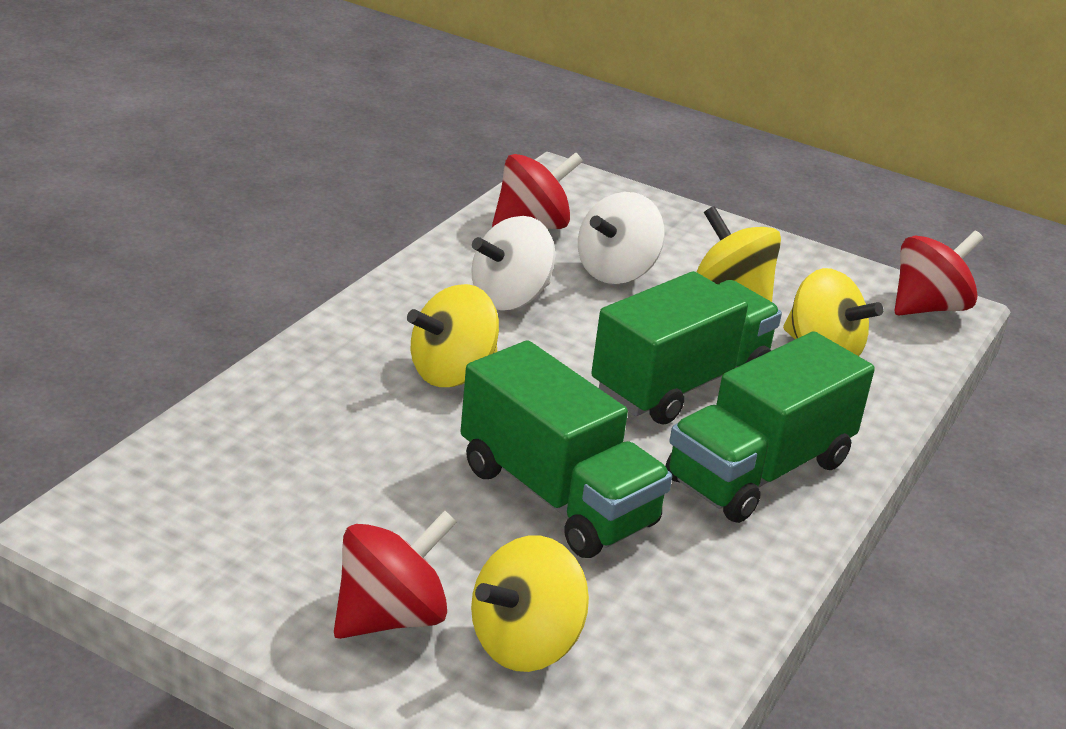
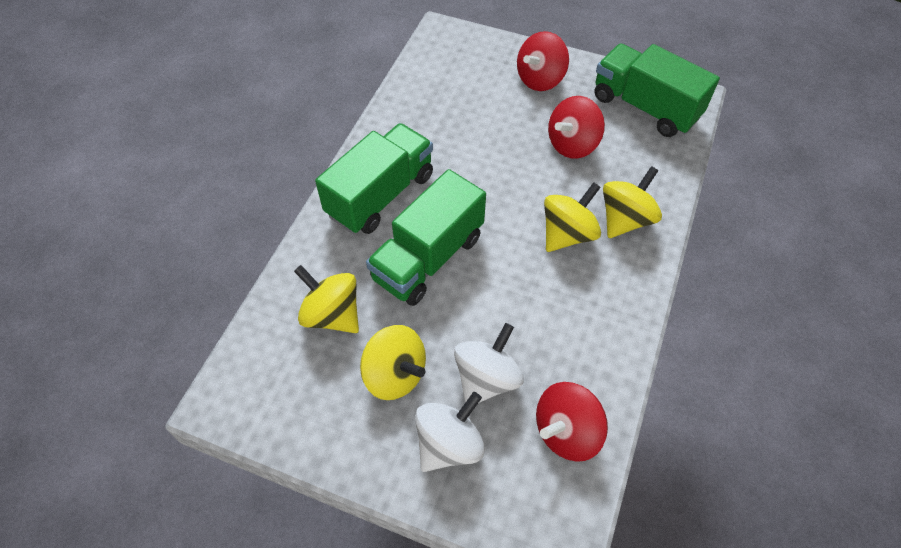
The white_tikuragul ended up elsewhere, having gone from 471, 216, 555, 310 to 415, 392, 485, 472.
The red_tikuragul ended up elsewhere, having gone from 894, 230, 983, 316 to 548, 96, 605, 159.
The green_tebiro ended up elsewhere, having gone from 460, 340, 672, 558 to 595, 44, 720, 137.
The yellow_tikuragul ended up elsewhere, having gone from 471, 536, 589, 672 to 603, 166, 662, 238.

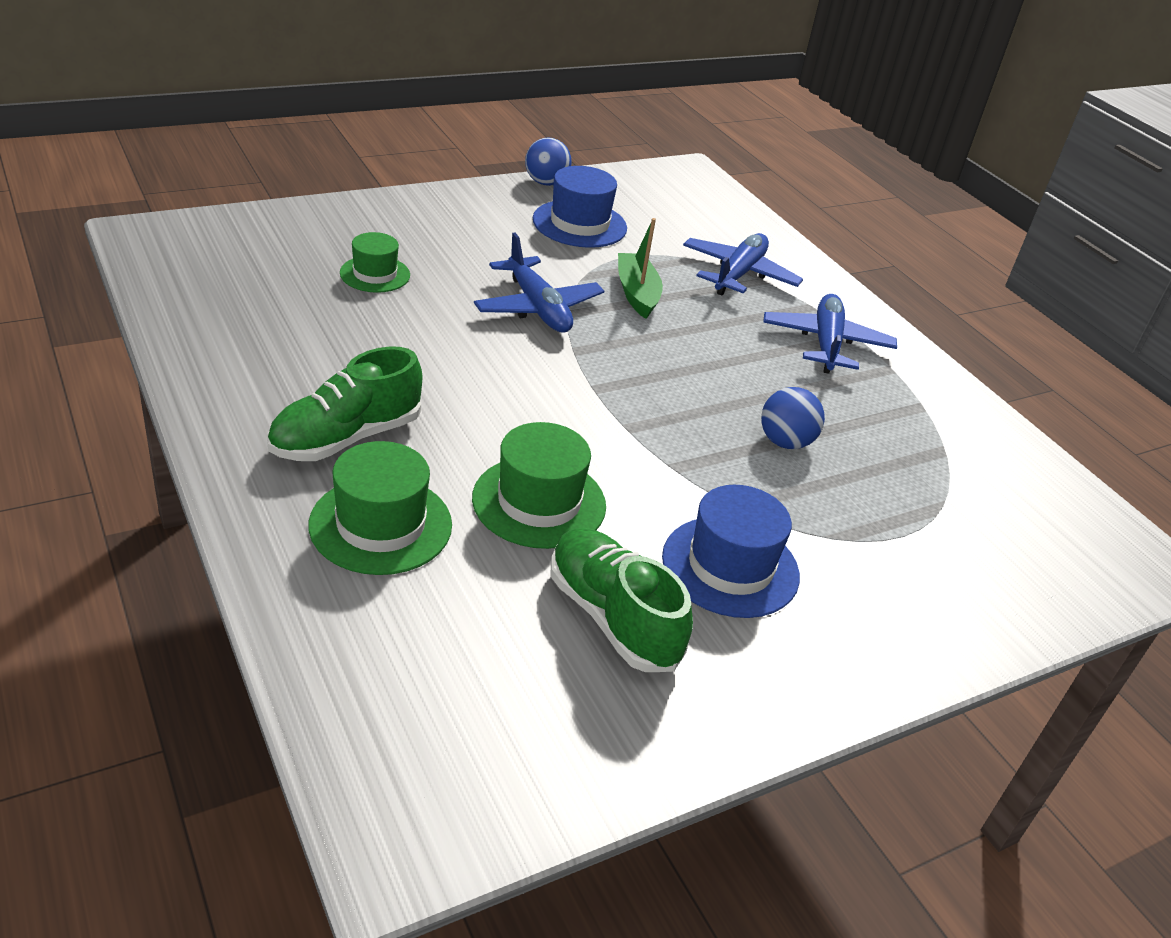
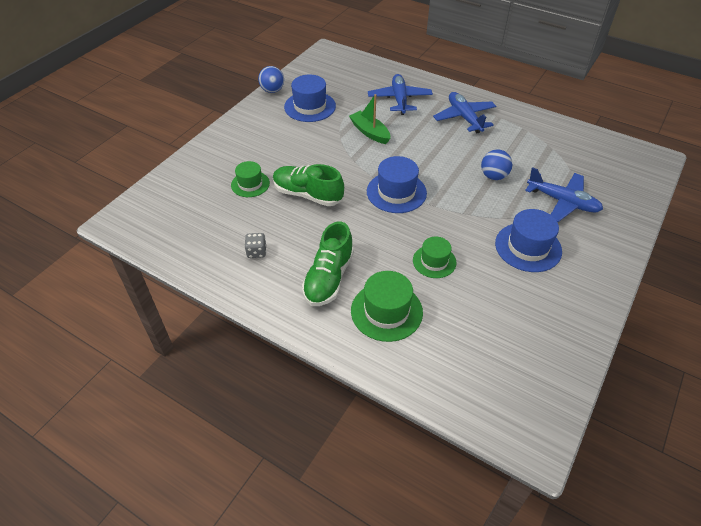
The second view gained the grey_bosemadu at 244, 233, 266, 258.
The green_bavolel ended up elsewhere, having gone from 551, 528, 693, 672 to 273, 164, 344, 206.
The second view gained the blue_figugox at 367, 156, 427, 213.
The size of the green_figugox at 472, 422, 606, 549 changed by a factor of 0.65.
The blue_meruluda ended up elsewhere, having gone from 474, 233, 604, 333 to 525, 167, 603, 222.

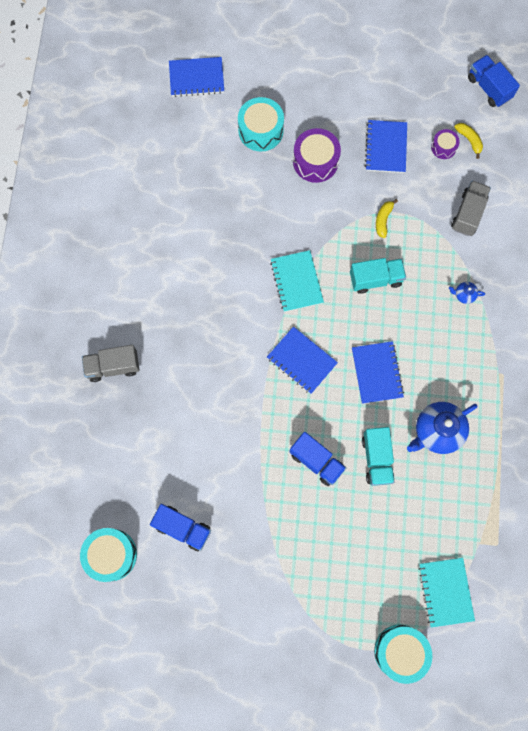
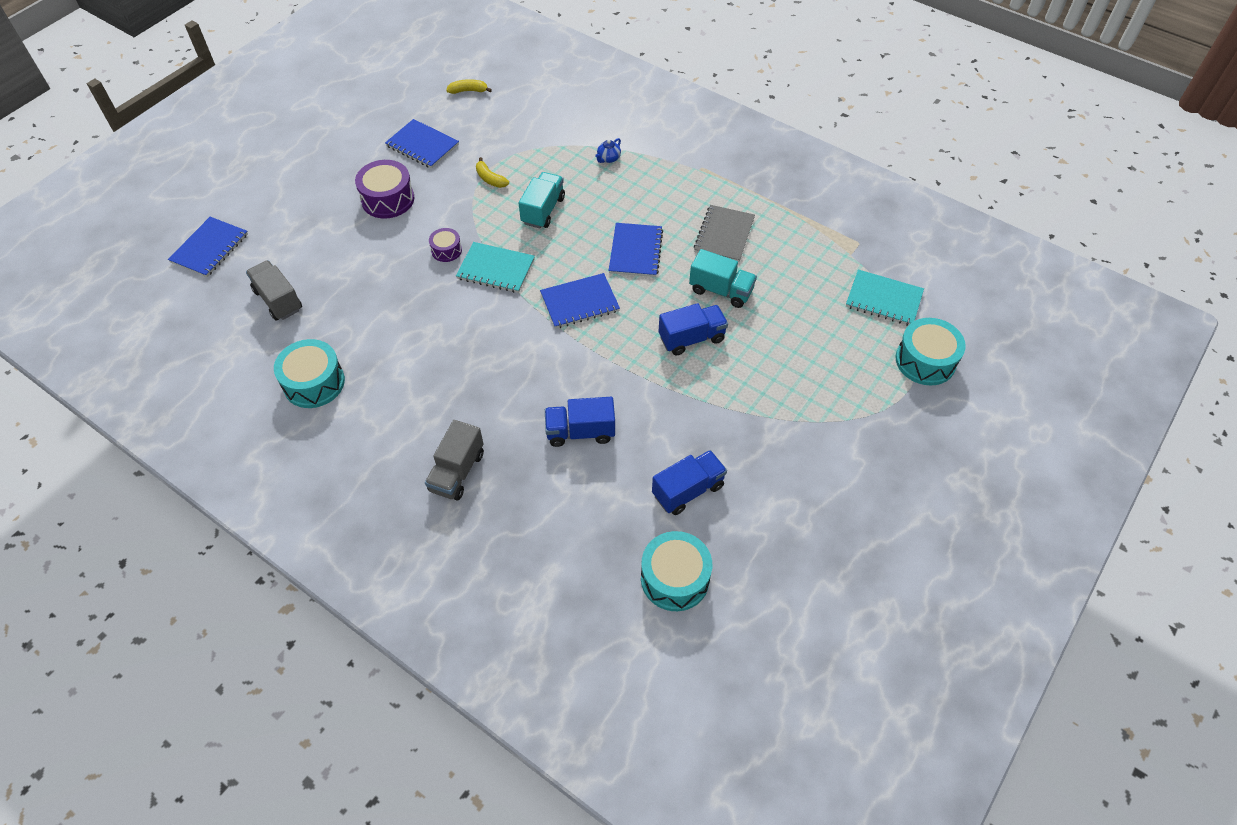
The grey_tebiro ended up elsewhere, having gone from 451, 181, 491, 236 to 246, 260, 302, 321.
The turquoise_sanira ended up elsewhere, having gone from 238, 97, 284, 151 to 274, 339, 345, 408.
The purple_sanira ended up elsewhere, having gone from 431, 129, 460, 159 to 429, 228, 462, 262.
The blue_tebiro ended up elsewhere, having gone from 468, 55, 520, 107 to 545, 397, 615, 447.
The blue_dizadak at 352, 341, 404, 404 ended up facing another way, 75 degrees clockwise from before.
Where the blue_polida stood at 407, 402, 478, 454, the grey_dizadak came to stand at 694, 205, 755, 262.

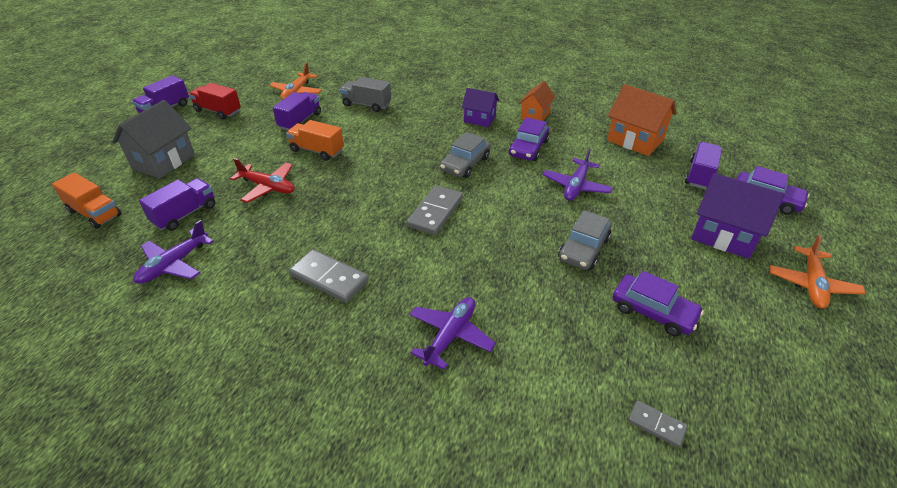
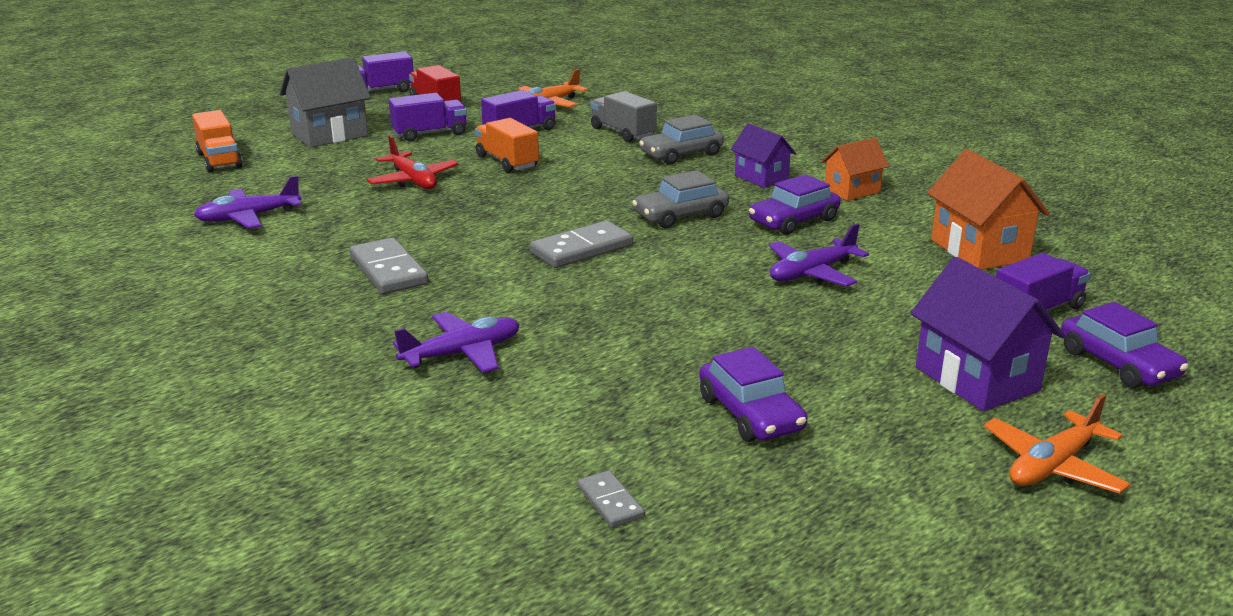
The purple_tebiro ended up elsewhere, having gone from 139, 178, 215, 231 to 389, 93, 467, 142.
The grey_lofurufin ended up elsewhere, having gone from 558, 210, 612, 270 to 639, 115, 724, 165.

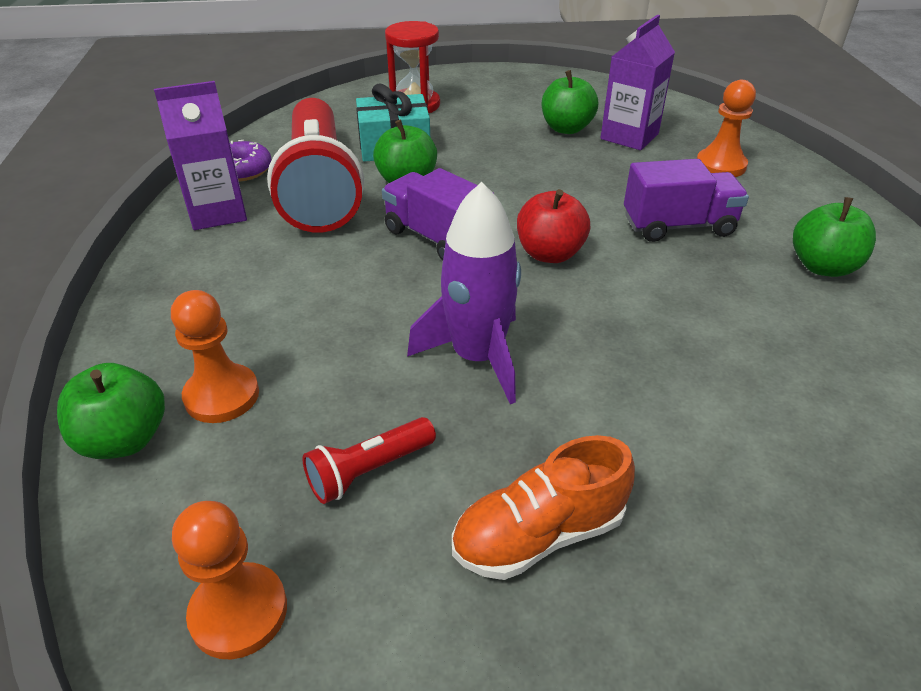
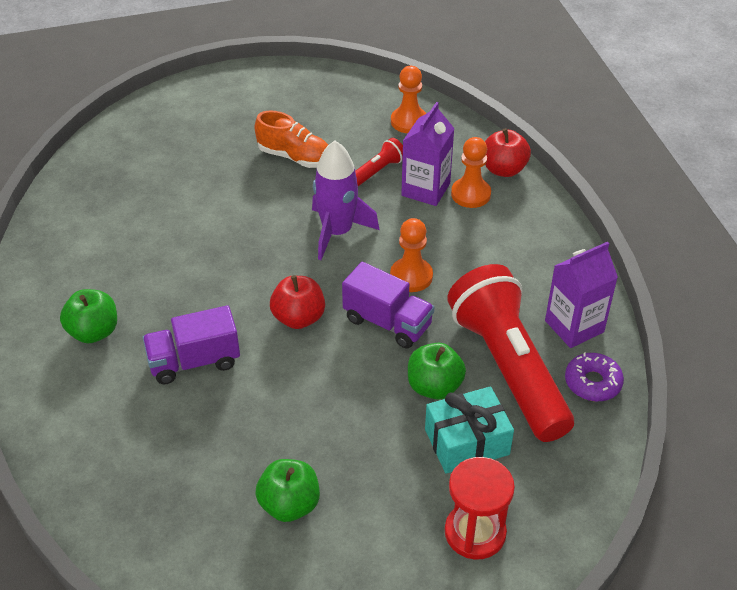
The orange_bavolel at 452, 435, 635, 580 ended up facing another way, 60 degrees clockwise from before.
The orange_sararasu ended up elsewhere, having gone from 697, 80, 756, 177 to 390, 218, 433, 292.
The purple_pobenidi ended up elsewhere, having gone from 601, 15, 675, 150 to 401, 102, 455, 206.
What was the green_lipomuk at 57, 363, 165, 459 turned into the red_lipomuk at 485, 128, 531, 177.

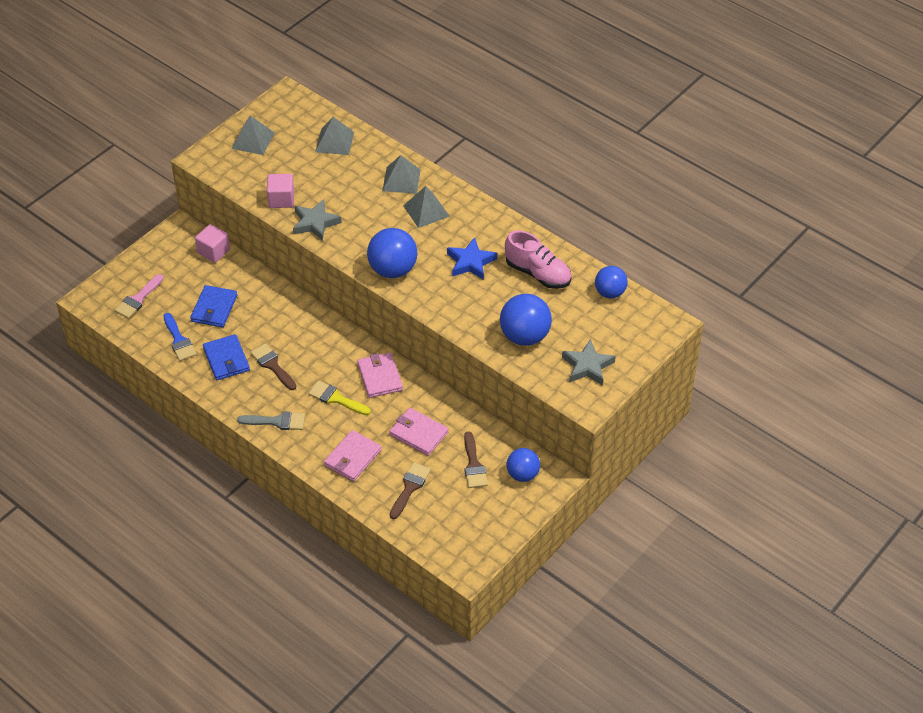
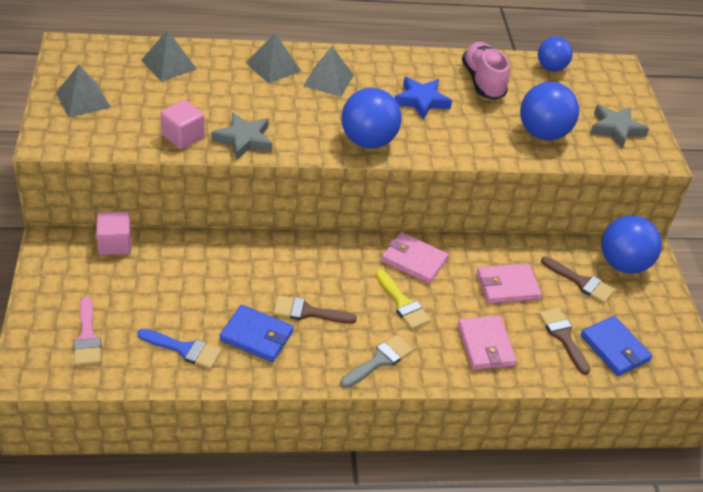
The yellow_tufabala at 308, 381, 371, 415 ended up facing another way, 105 degrees counterclockwise from before.
The pink_bavolel at 505, 231, 571, 289 ended up facing another way, 90 degrees counterclockwise from before.
The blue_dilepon ended up elsewhere, having gone from 190, 285, 237, 327 to 580, 316, 652, 376.
The size of the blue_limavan at 506, 448, 540, 482 changed by a factor of 1.55.

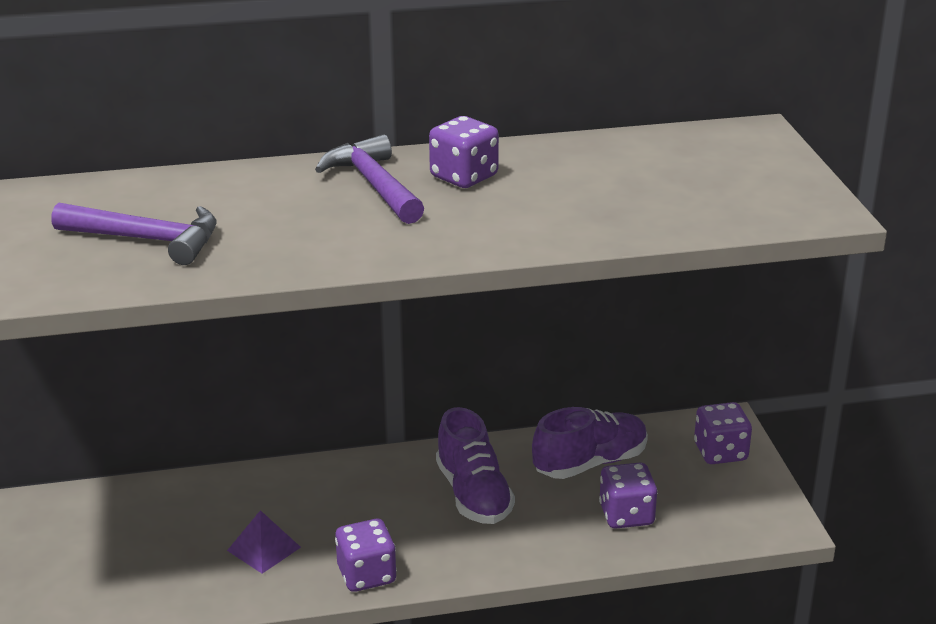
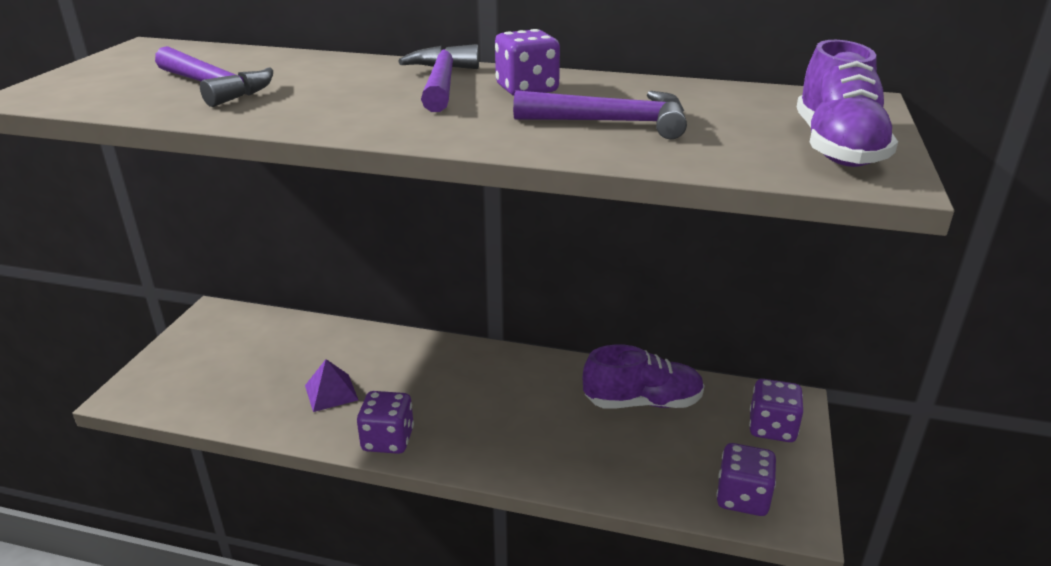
The second view gained the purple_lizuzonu at 513, 90, 687, 139.
The purple_bosemadu ended up elsewhere, having gone from 599, 463, 658, 529 to 716, 443, 776, 516.
The purple_bavolel ended up elsewhere, having gone from 436, 407, 515, 524 to 797, 40, 898, 167.

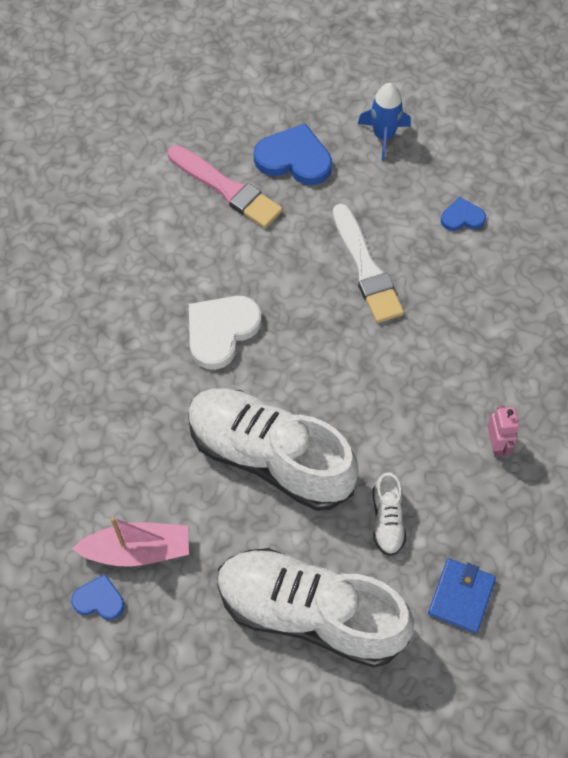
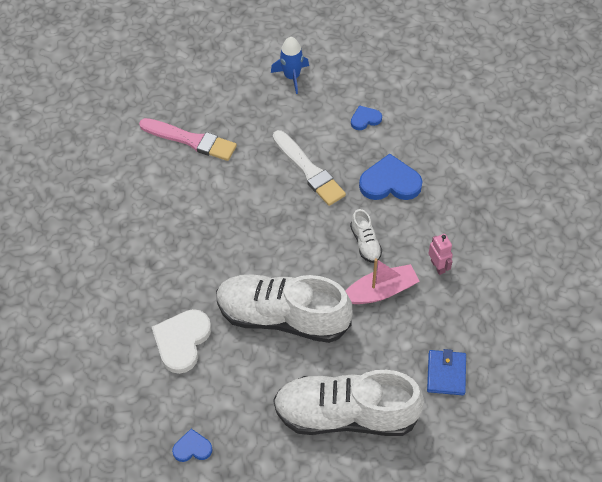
The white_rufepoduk ended up elsewhere, having gone from 189, 296, 262, 370 to 152, 309, 211, 374.
The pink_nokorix ended up elsewhere, having gone from 72, 517, 189, 567 to 345, 258, 419, 304.
The white_bavolel ended up elsewhere, having gone from 373, 472, 406, 556 to 350, 209, 382, 263.
The blue_rufepoduk ended up elsewhere, having gone from 254, 123, 332, 185 to 359, 154, 422, 200.

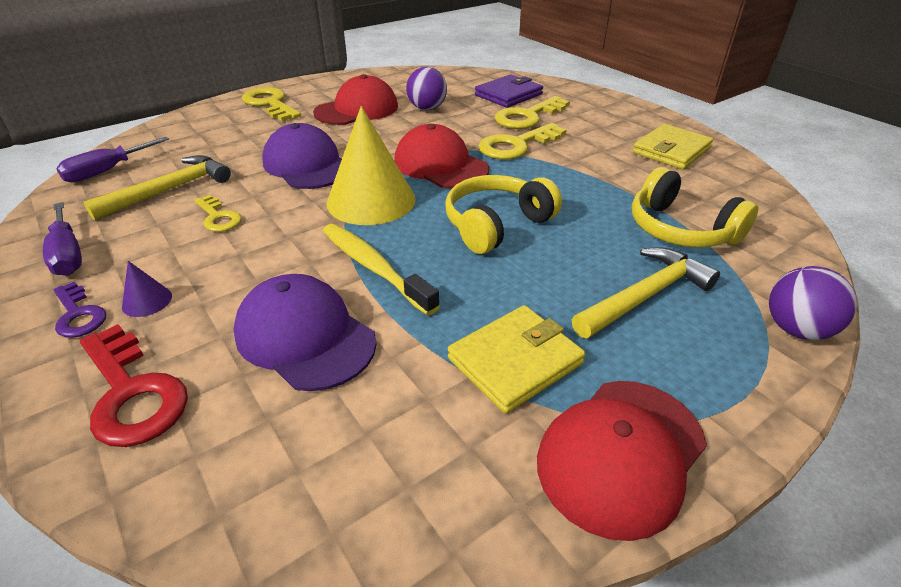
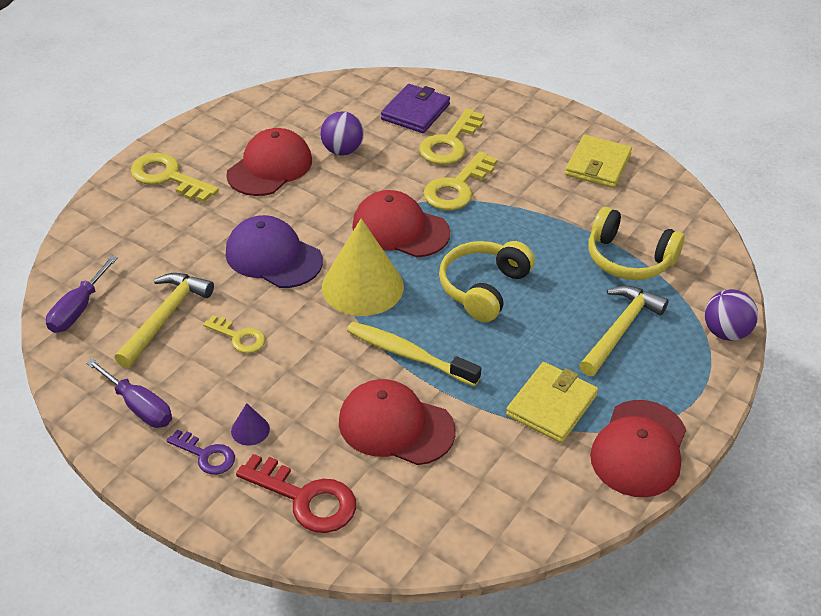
What was the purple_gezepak at 233, 274, 377, 391 turned into the red_gezepak at 339, 379, 456, 465.

